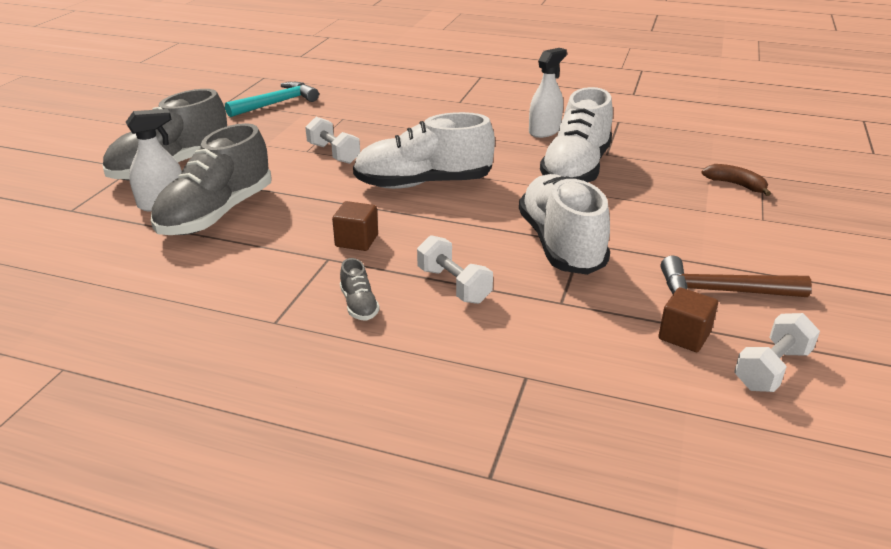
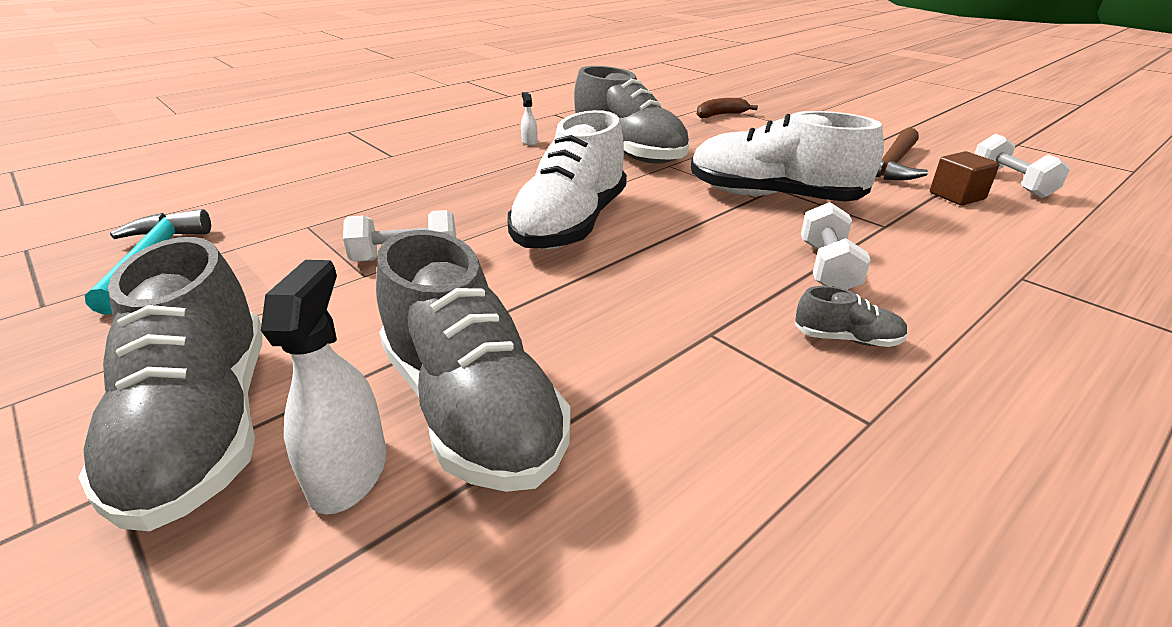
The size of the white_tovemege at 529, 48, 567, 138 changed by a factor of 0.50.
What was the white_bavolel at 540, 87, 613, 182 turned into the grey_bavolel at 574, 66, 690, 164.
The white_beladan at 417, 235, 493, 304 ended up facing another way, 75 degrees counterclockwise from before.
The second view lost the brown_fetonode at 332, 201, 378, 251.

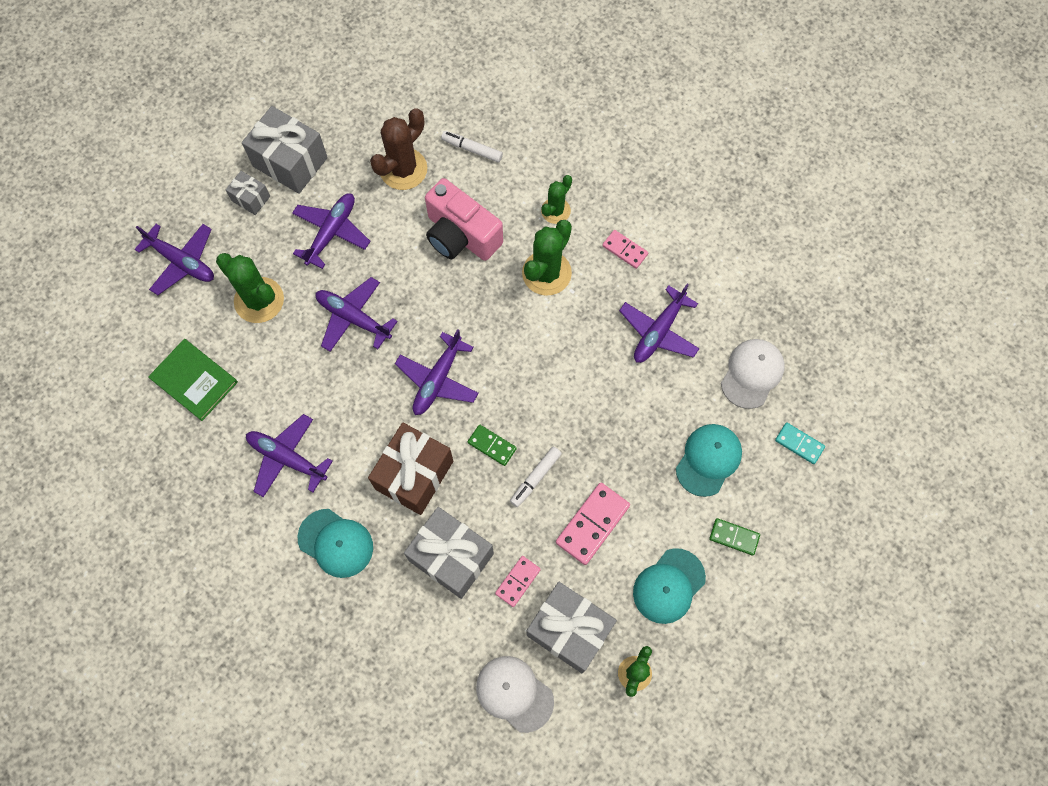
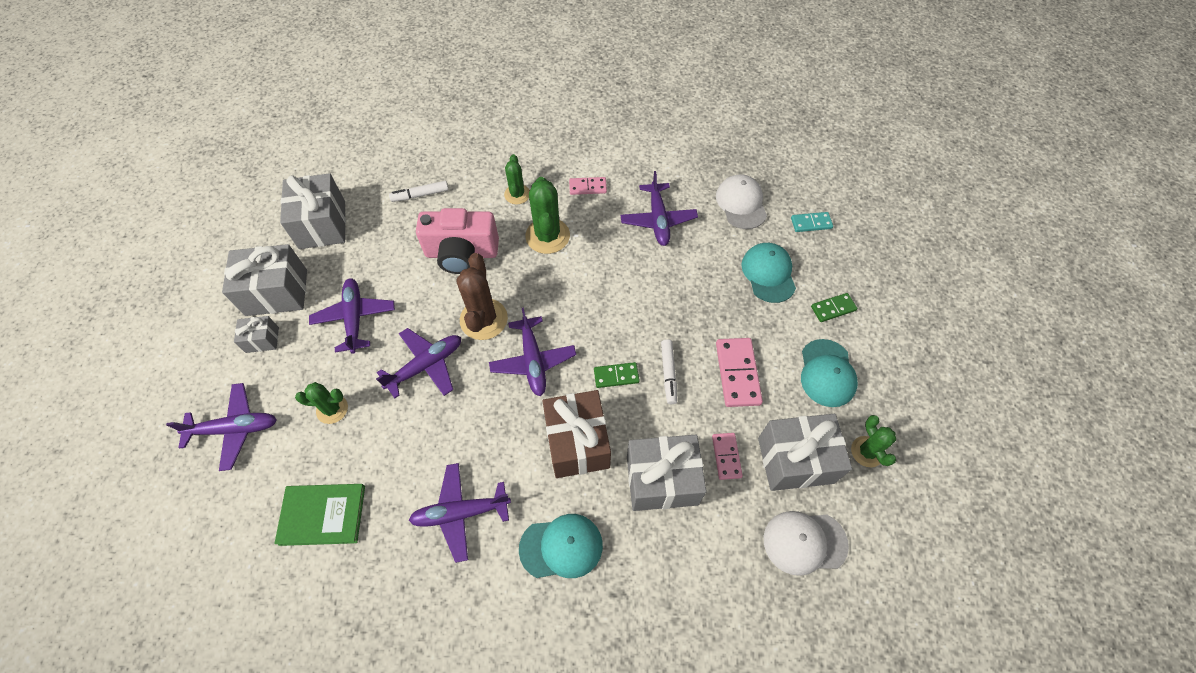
The second view gained the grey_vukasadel at 280, 173, 346, 249.
The size of the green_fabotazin at 216, 253, 284, 323 changed by a factor of 0.61.
The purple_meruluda at 316, 277, 398, 352 ended up facing another way, 150 degrees clockwise from before.
The brown_fabotazin ended up elsewhere, having gone from 370, 108, 427, 190 to 456, 253, 508, 340.

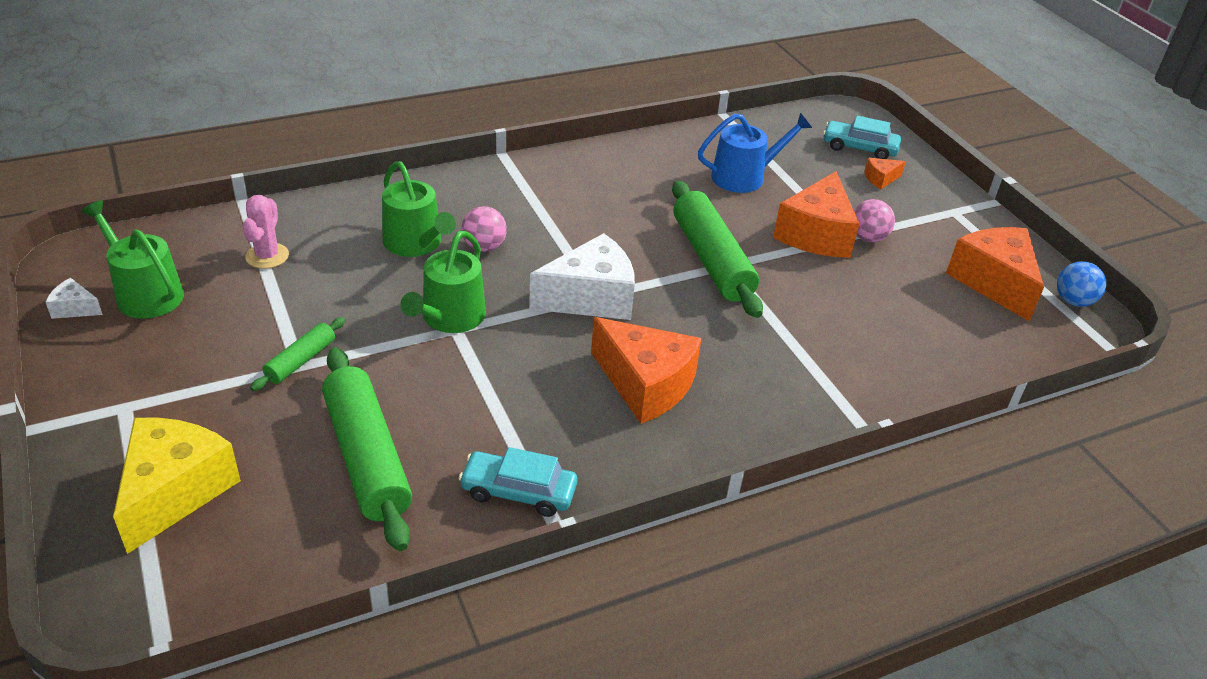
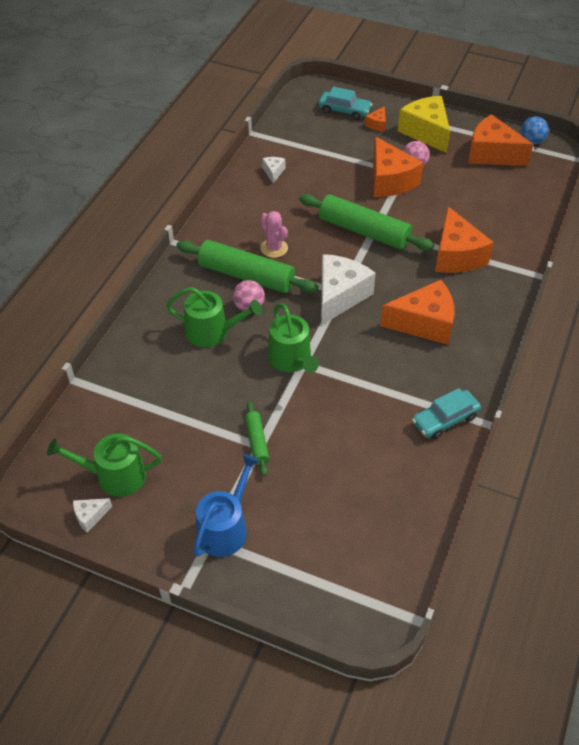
The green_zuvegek ended up elsewhere, having gone from 322, 347, 412, 551 to 176, 240, 319, 293.
The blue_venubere ended up elsewhere, having gone from 698, 113, 812, 193 to 193, 454, 260, 557.
The pink_fabotazin ended up elsewhere, having gone from 243, 195, 289, 269 to 260, 211, 288, 258.
The second view gained the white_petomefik at 262, 157, 285, 183.
The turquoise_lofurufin at 823, 116, 901, 159 ended up facing another way, 135 degrees counterclockwise from before.
The yellow_petomefik ended up elsewhere, having gone from 113, 417, 241, 554 to 398, 96, 450, 153.
The second view gained the orange_petomefik at 435, 206, 494, 273.

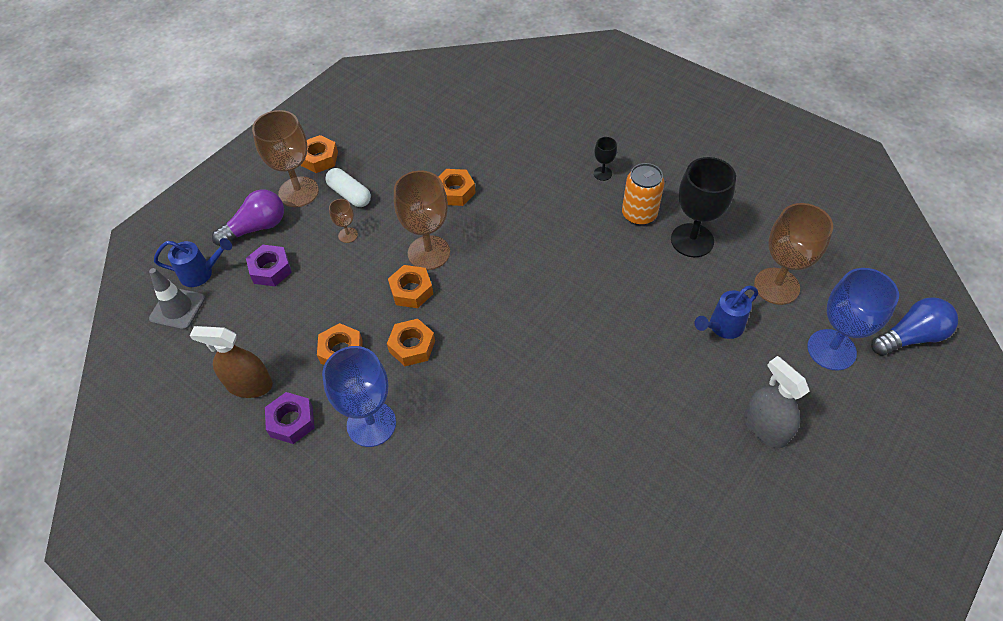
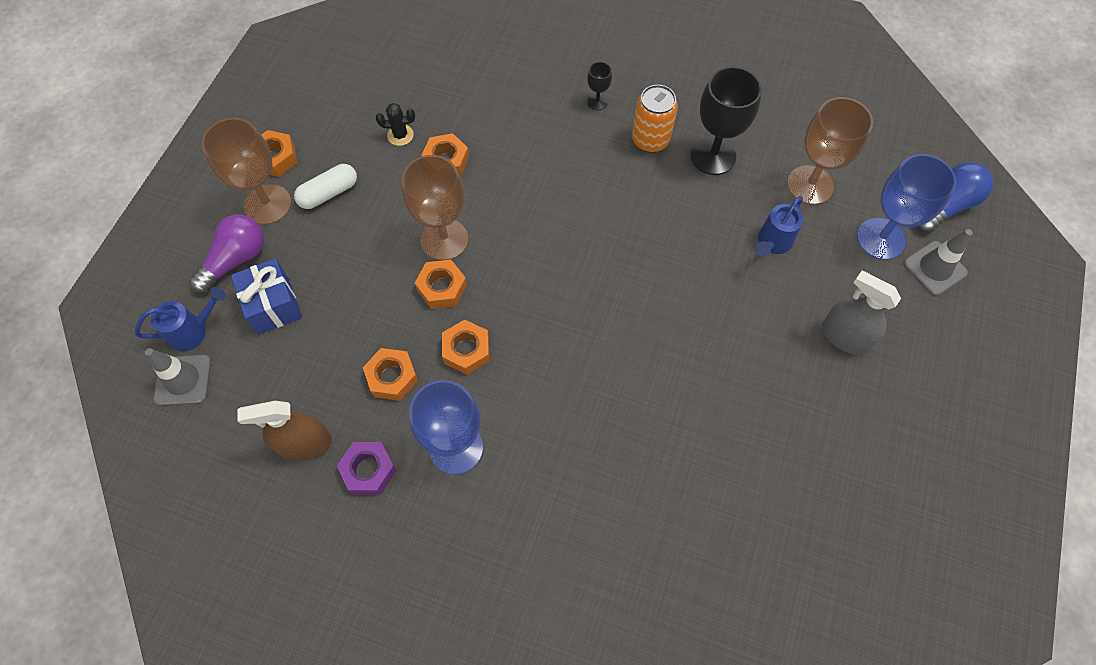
Where the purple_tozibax stood at 246, 245, 292, 286, the blue_vukasadel came to stand at 231, 258, 302, 335.
The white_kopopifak at 325, 168, 371, 207 ended up facing another way, 60 degrees counterclockwise from before.
The second view gained the black_fabotazin at 376, 103, 415, 146.
The second view gained the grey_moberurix at 903, 229, 973, 296.
The second view lost the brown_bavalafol at 329, 199, 358, 243.

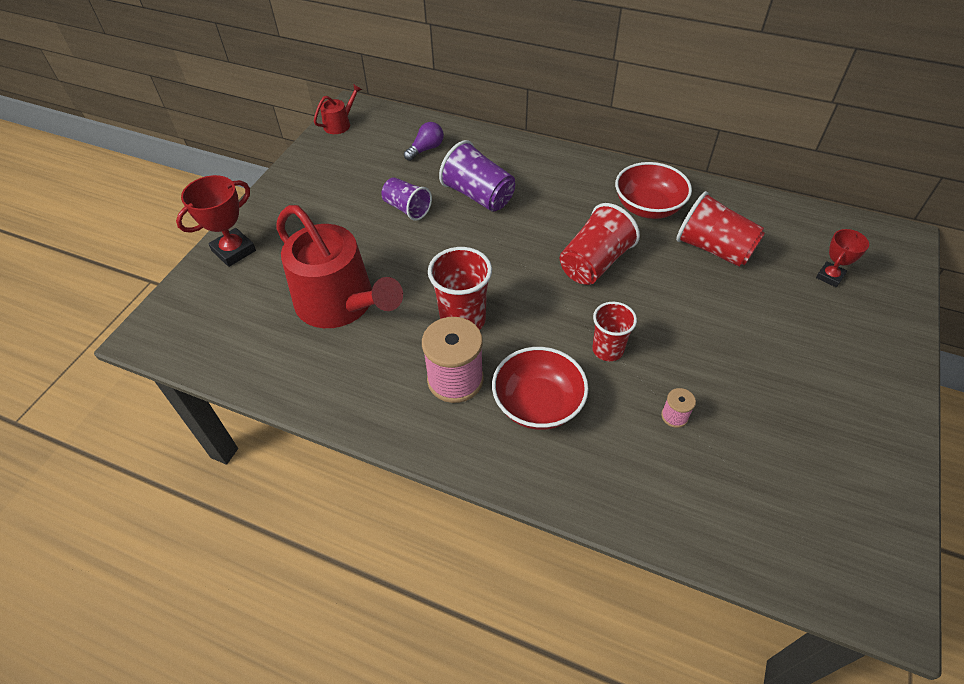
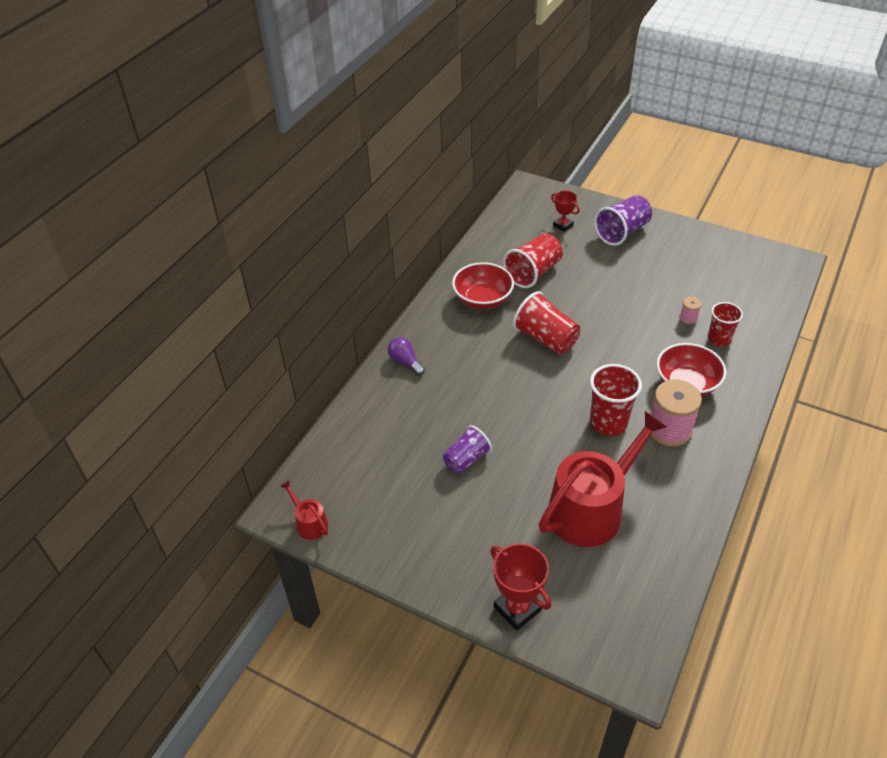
The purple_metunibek ended up elsewhere, having gone from 404, 122, 444, 161 to 388, 337, 425, 376.
The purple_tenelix ended up elsewhere, having gone from 439, 140, 515, 212 to 594, 195, 652, 246.
The red_tenelix ended up elsewhere, having gone from 592, 302, 637, 361 to 708, 302, 743, 346.

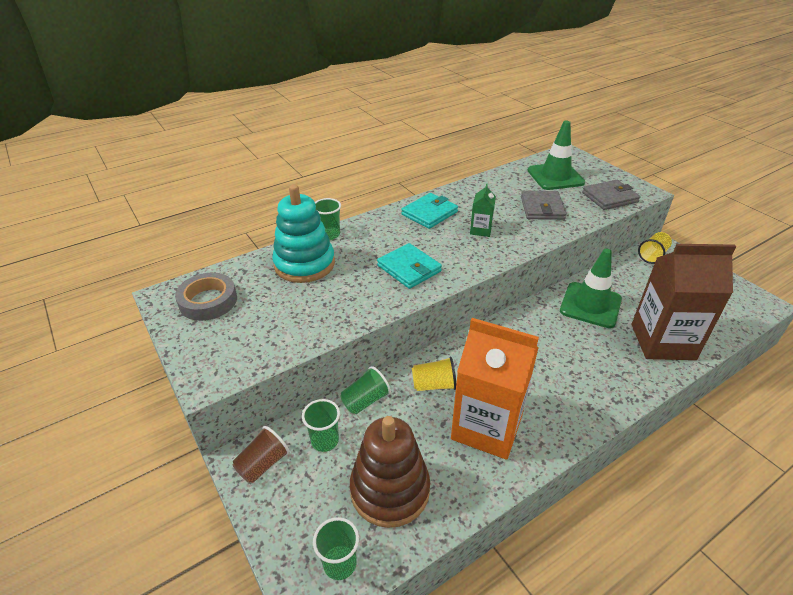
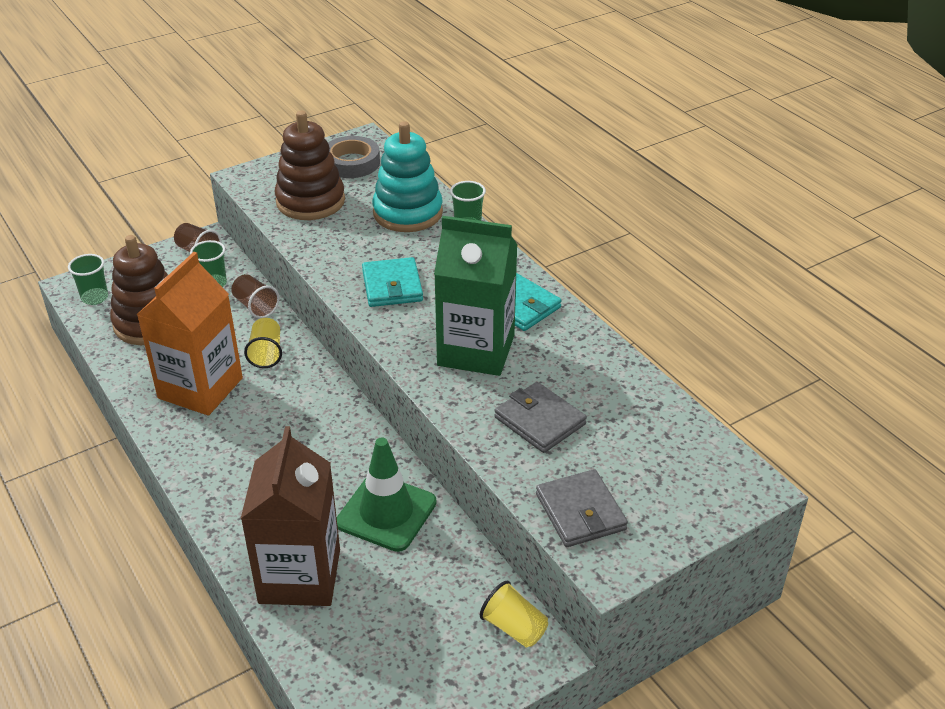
What was the green_tenelix at 341, 366, 391, 414 turned into the brown_tenelix at 231, 274, 279, 319.
The second view gained the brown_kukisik at 275, 111, 345, 220.
The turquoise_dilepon at 377, 243, 442, 289 ended up facing another way, 60 degrees counterclockwise from before.
The size of the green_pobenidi at 470, 183, 496, 237 changed by a factor of 2.27.
The grey_dilepon at 521, 191, 567, 220 ended up facing another way, 45 degrees clockwise from before.
The second view lost the green_moberurix at 528, 121, 585, 190.

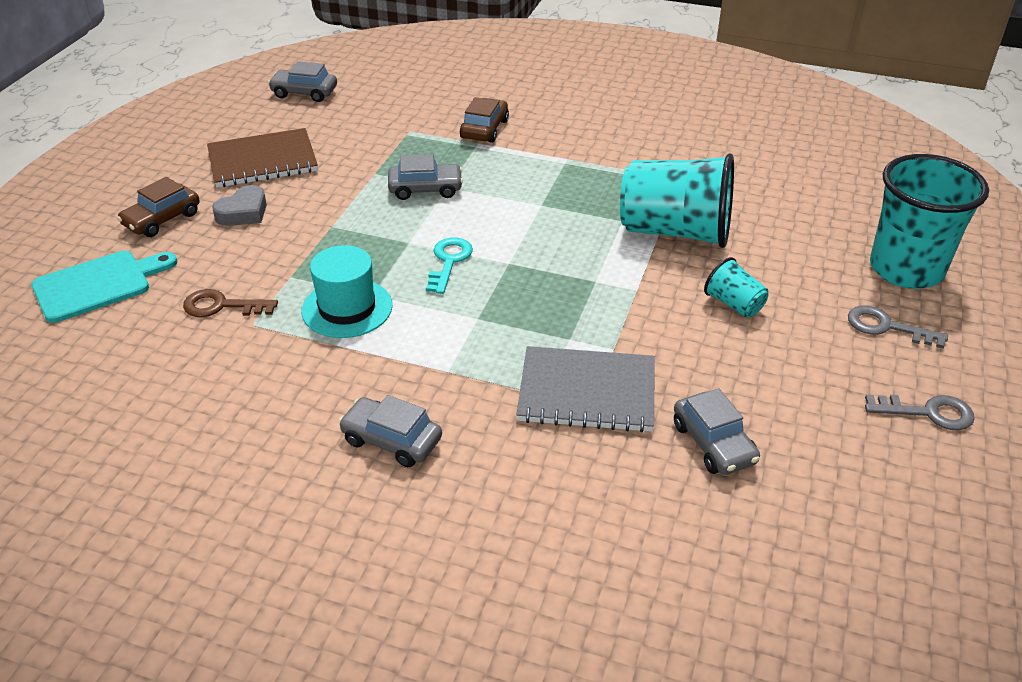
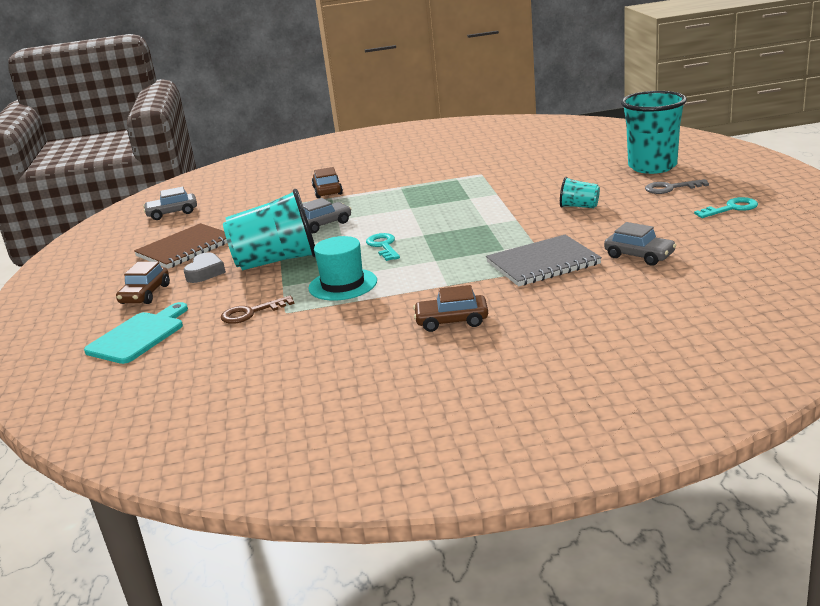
The turquoise_tenelix ended up elsewhere, having gone from 620, 153, 734, 248 to 223, 189, 315, 270.
What was the grey_lofurufin at 339, 395, 442, 467 turned into the brown_lofurufin at 413, 285, 488, 332.
What was the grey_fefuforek at 865, 395, 975, 430 turned into the turquoise_fefuforek at 694, 197, 758, 218.

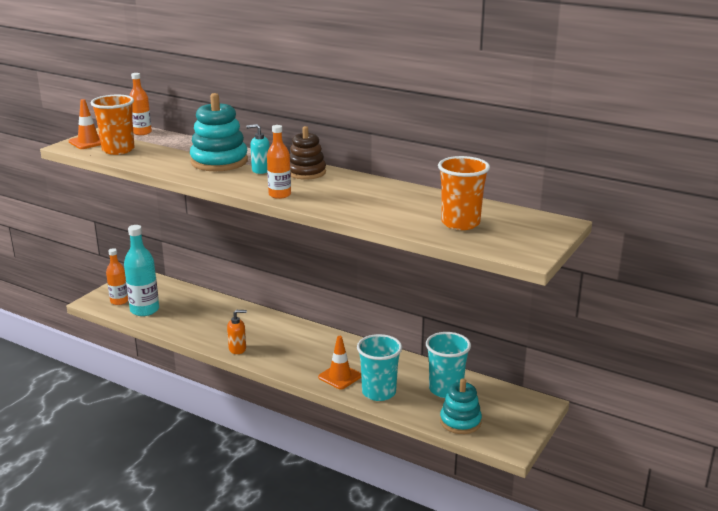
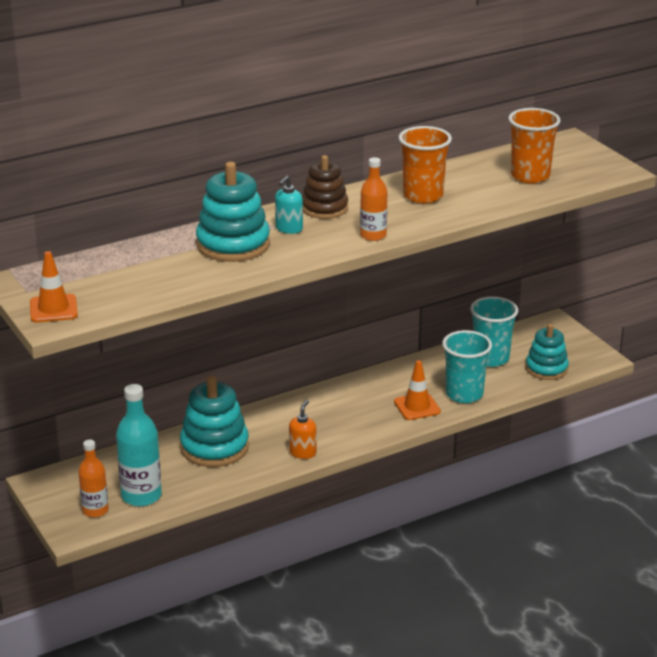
The second view gained the turquoise_kukisik at 180, 375, 249, 467.
The orange_tenelix ended up elsewhere, having gone from 91, 95, 135, 155 to 399, 126, 452, 204.
The second view lost the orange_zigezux at 129, 73, 152, 135.

